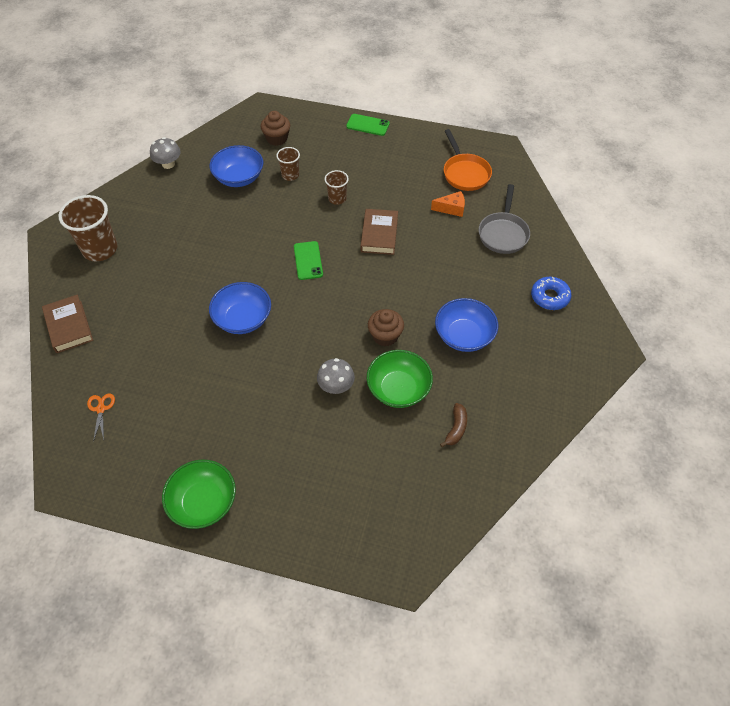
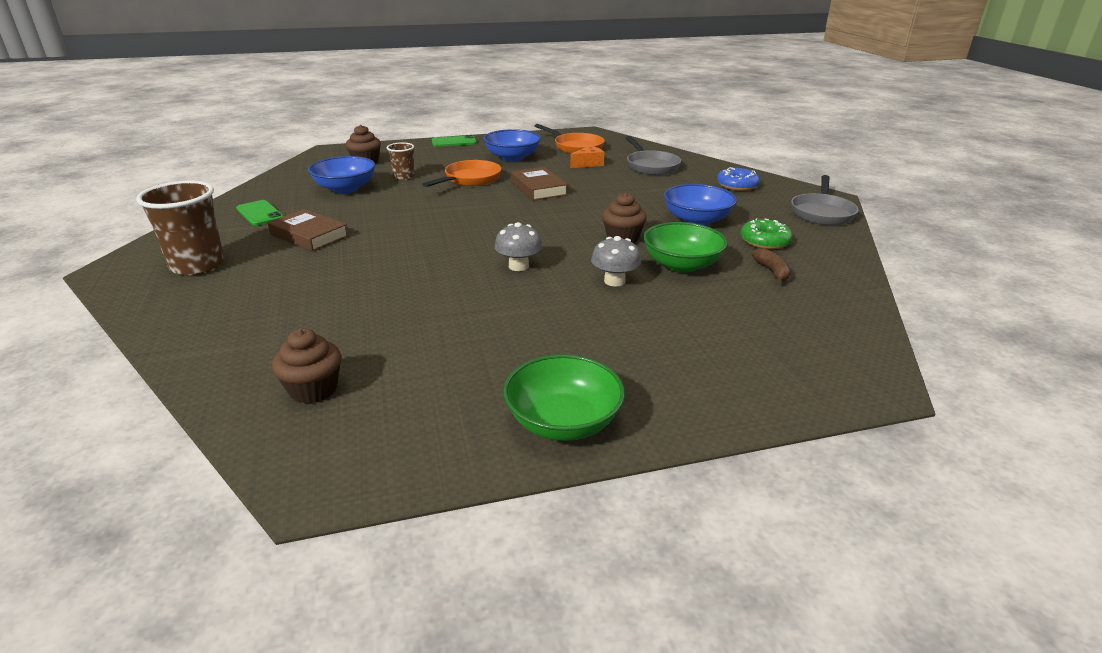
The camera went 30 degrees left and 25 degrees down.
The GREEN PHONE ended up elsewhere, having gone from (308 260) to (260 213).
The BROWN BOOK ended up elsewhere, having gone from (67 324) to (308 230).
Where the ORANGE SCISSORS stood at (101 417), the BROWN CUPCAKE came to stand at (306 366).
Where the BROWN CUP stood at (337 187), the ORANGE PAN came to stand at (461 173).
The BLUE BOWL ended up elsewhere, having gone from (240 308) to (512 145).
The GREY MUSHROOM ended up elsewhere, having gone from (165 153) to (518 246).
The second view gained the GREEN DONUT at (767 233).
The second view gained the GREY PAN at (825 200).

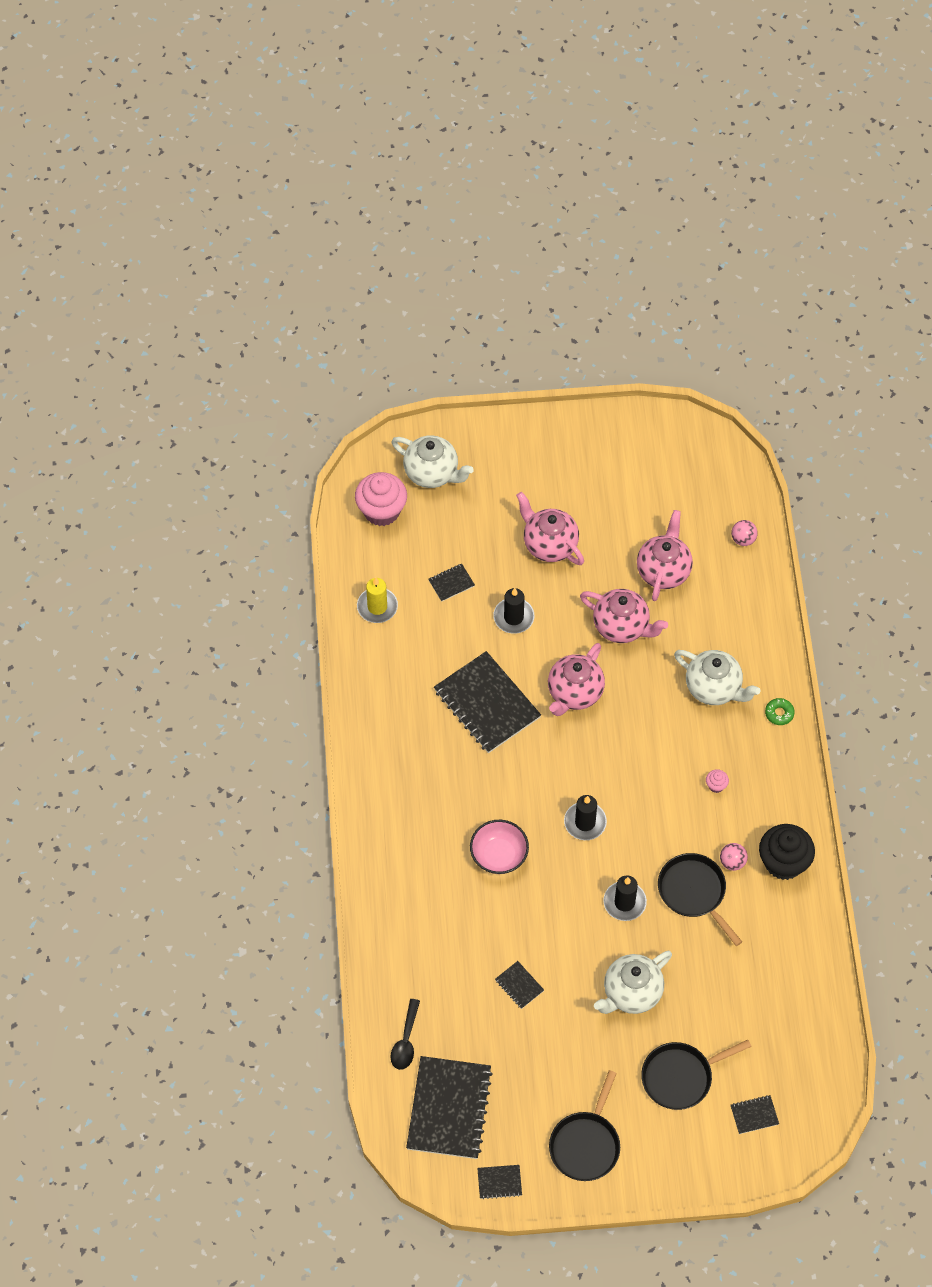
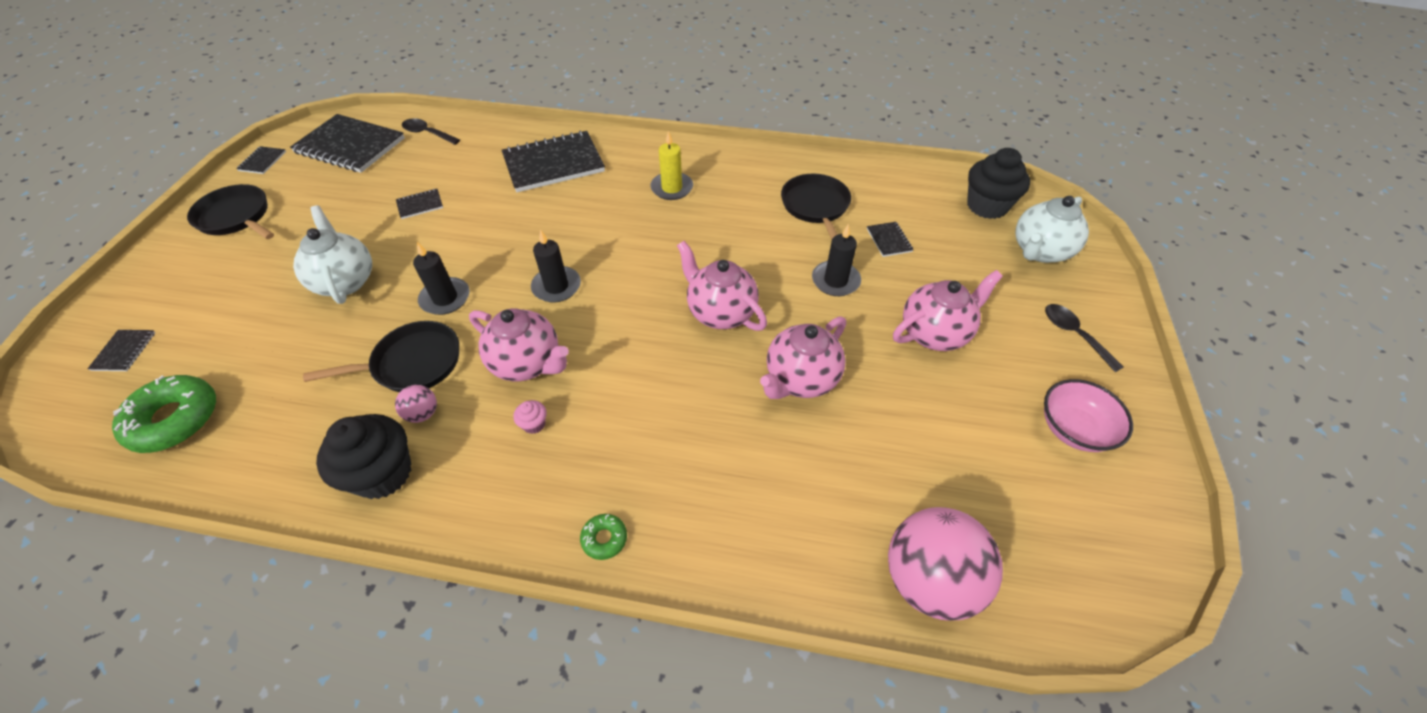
The camera went 105 degrees right and 10 degrees down.
The second view gained the GREEN DONUT at (164 414).
The PINK TEAPOT ended up elsewhere, having gone from (665 555) to (519 345).
The BLACK NOTEBOOK ended up elsewhere, having gone from (487 702) to (553 161).
The YELLOW CANDLE ended up elsewhere, having gone from (377 600) to (671 165).
The BLACK PAN ended up elsewhere, having gone from (696 1075) to (816 206).
The size of the PINK BALL at (744 533) changed by a factor of 2.28.
What was the PINK CUPCAKE at (381 499) turned into the BLACK CUPCAKE at (998 183).
The PINK BOWL ended up elsewhere, having gone from (499 847) to (1088 415).
The second view gained the BLACK SPOON at (1084 338).
The second view lost the WHITE TEAPOT at (717 677).

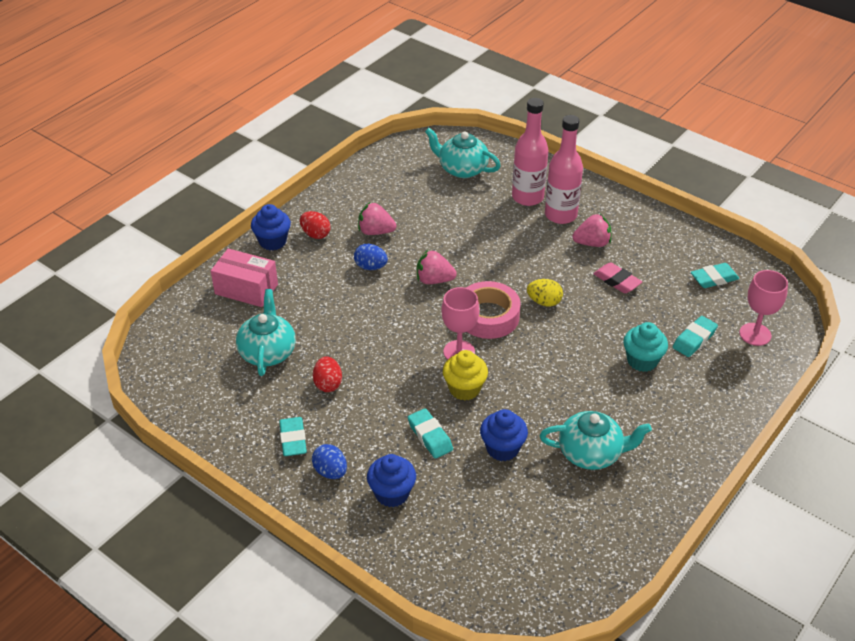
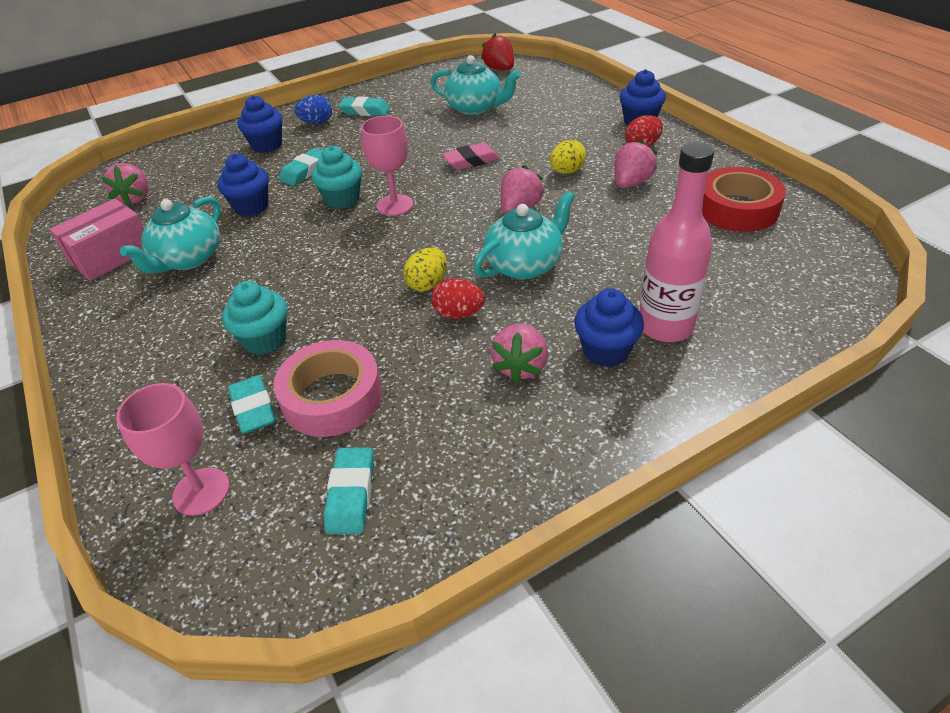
The camera went 115 degrees right and 0 degrees up.
The PINK BOX ended up elsewhere, having gone from (244 277) to (97 240).
The second view gained the PINK STRAWBERRY at (125 184).
The PINK TAPE ended up elsewhere, having gone from (493 310) to (327 388).
The TURQUOISE ERASER at (430 433) ended up facing another way, 45 degrees counterclockwise from before.
What was the YELLOW CUPCAKE at (465 375) turned into the TURQUOISE CUPCAKE at (337 177).
The RED EGG ended up elsewhere, having gone from (327 374) to (458 298).
The PINK ERASER ended up elsewhere, having gone from (617 277) to (471 156).
The TURQUOISE TEAPOT ended up elsewhere, having gone from (463 153) to (524 235).
The second view gained the RED STRAWBERRY at (497 52).
What was the BLUE EGG at (371 257) turned into the YELLOW EGG at (568 157).
Where the PINK BOTTLE stood at (564 169), the BLUE CUPCAKE came to stand at (609 327).
The second view gained the RED TAPE at (744 199).

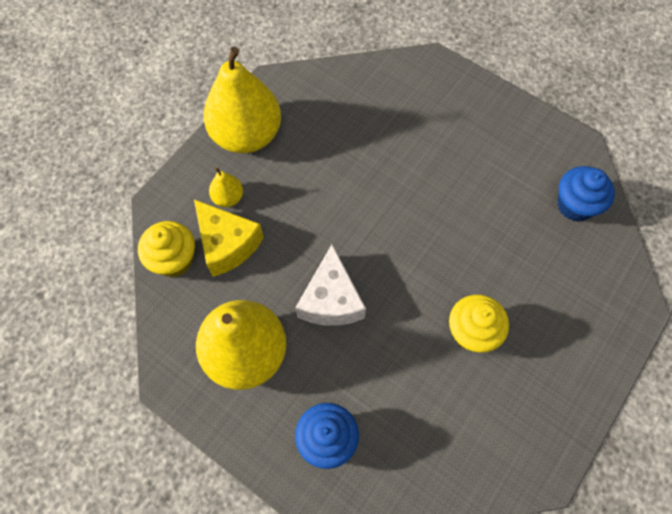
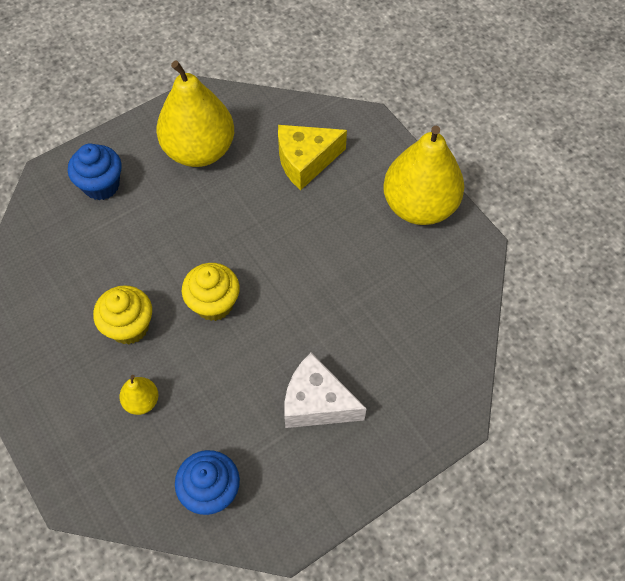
The camera went 110 degrees right and 5 degrees down.
The YELLOW PEAR ended up elsewhere, having gone from (226 187) to (138 395).
The YELLOW CUPCAKE ended up elsewhere, having gone from (166 249) to (211 292).
The WHITE CHEESE ended up elsewhere, having gone from (331 285) to (325 390).

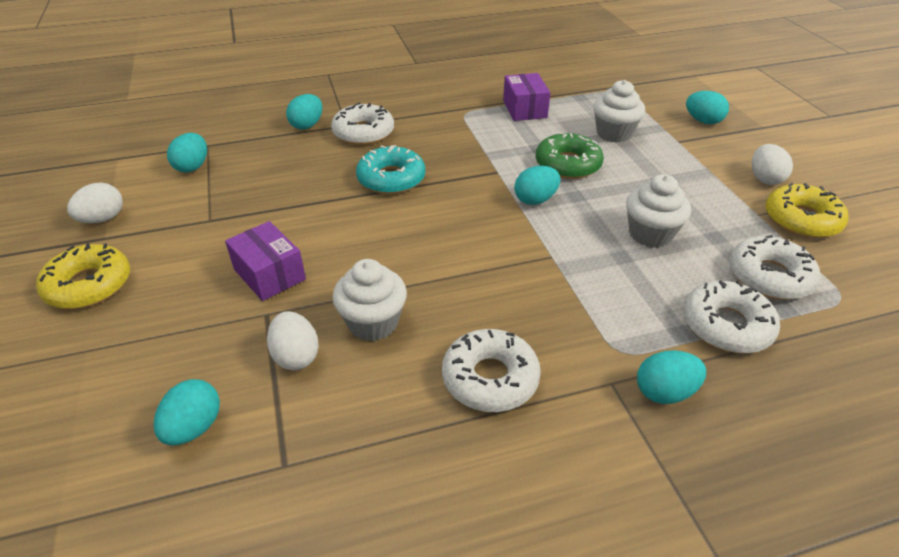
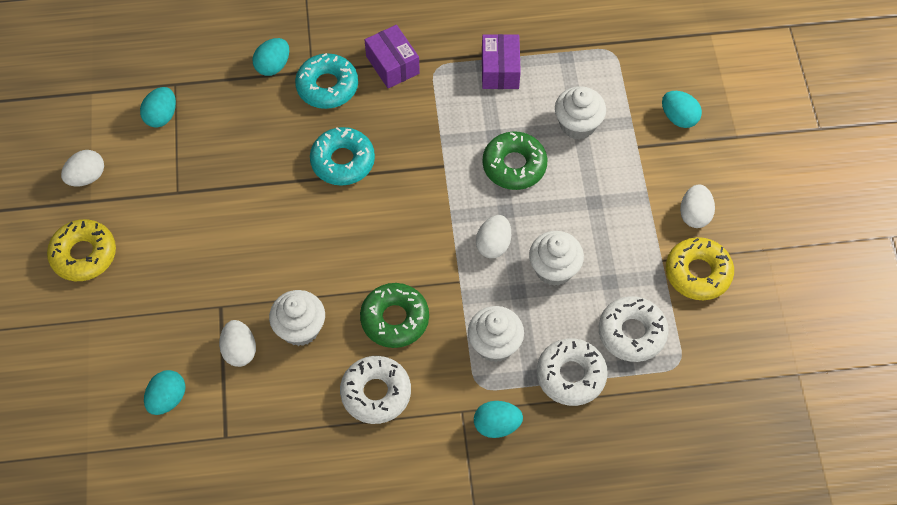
The camera went 10 degrees right and 20 degrees up.
What was the WHITE DONUT at (362 124) turned into the TURQUOISE DONUT at (326 81).
The second view gained the GREEN DONUT at (394 315).
The PURPLE BOX ended up elsewhere, having gone from (265 261) to (392 56).
The second view gained the WHITE CUPCAKE at (496 334).
The second view gained the WHITE EGG at (493 236).
The second view lost the TURQUOISE EGG at (537 185).

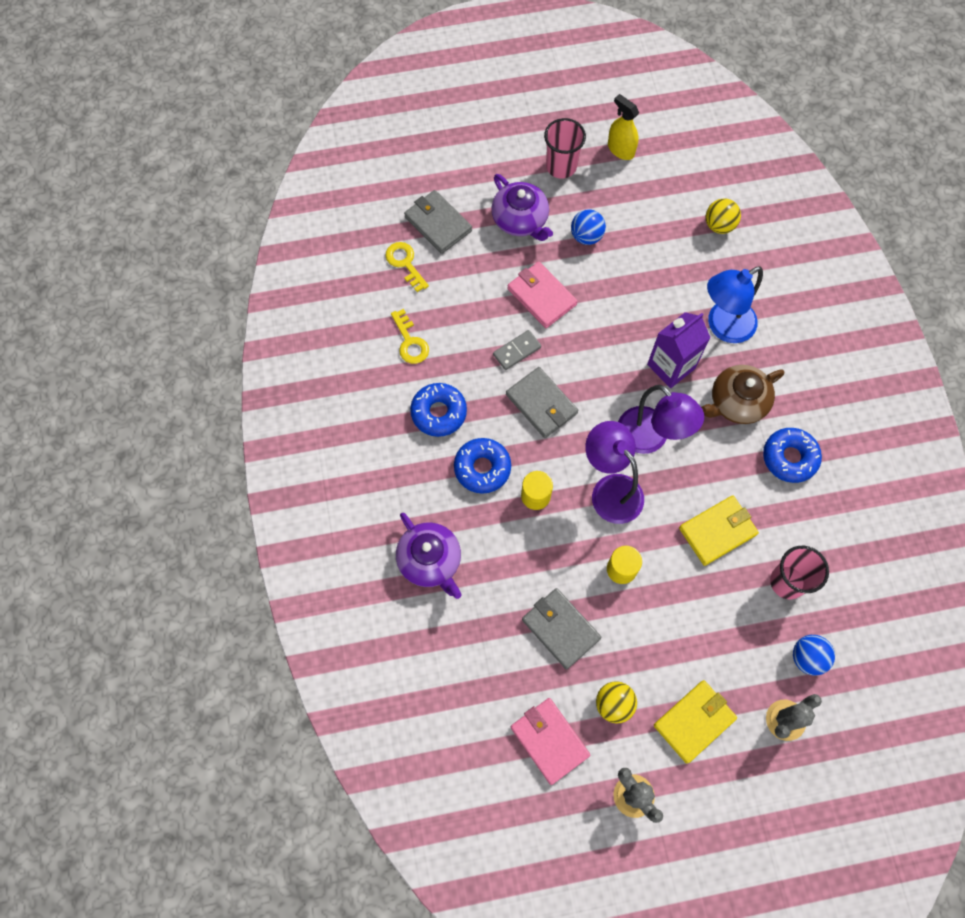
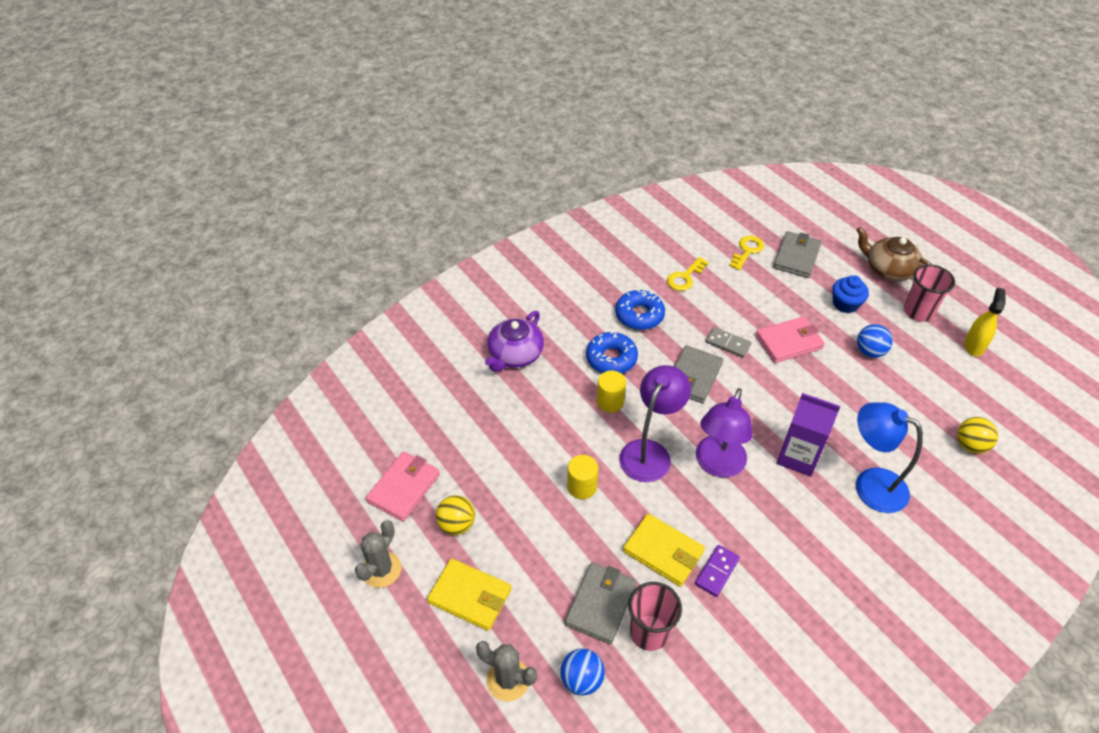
The camera went 65 degrees right and 20 degrees down.
The GREY WALLET ended up elsewhere, having gone from (561 628) to (600 603).
The second view gained the PURPLE DOMINO at (717 571).
The PINK WALLET at (542 295) ended up facing another way, 45 degrees clockwise from before.
Where the PURPLE TEAPOT stood at (522 207), the BLUE CUPCAKE came to stand at (850 294).
The BROWN TEAPOT ended up elsewhere, having gone from (742 394) to (894 254).
The second view lost the BLUE DONUT at (792 455).

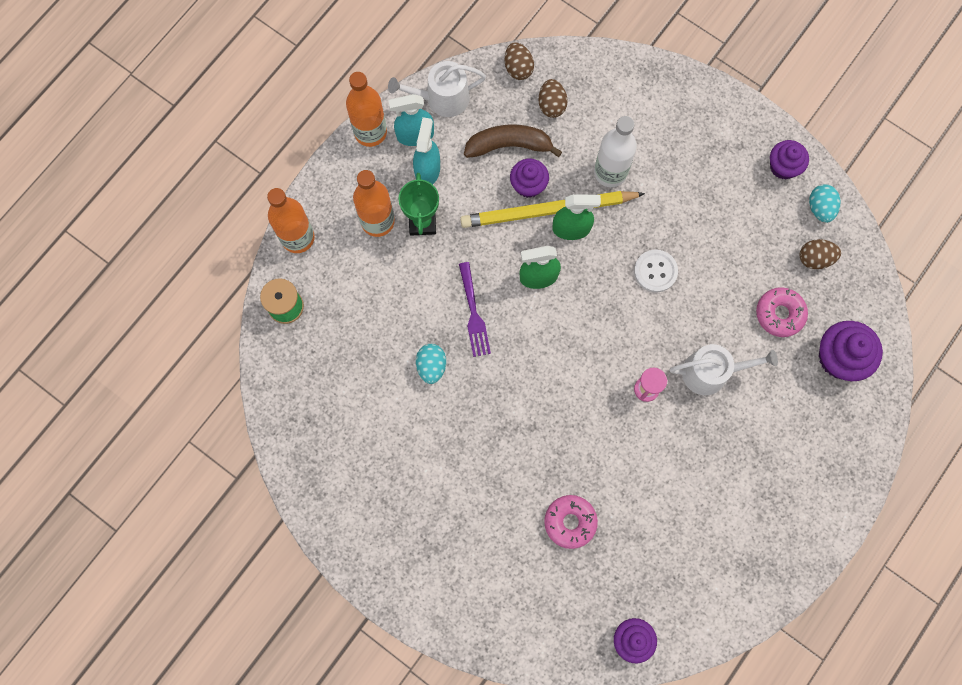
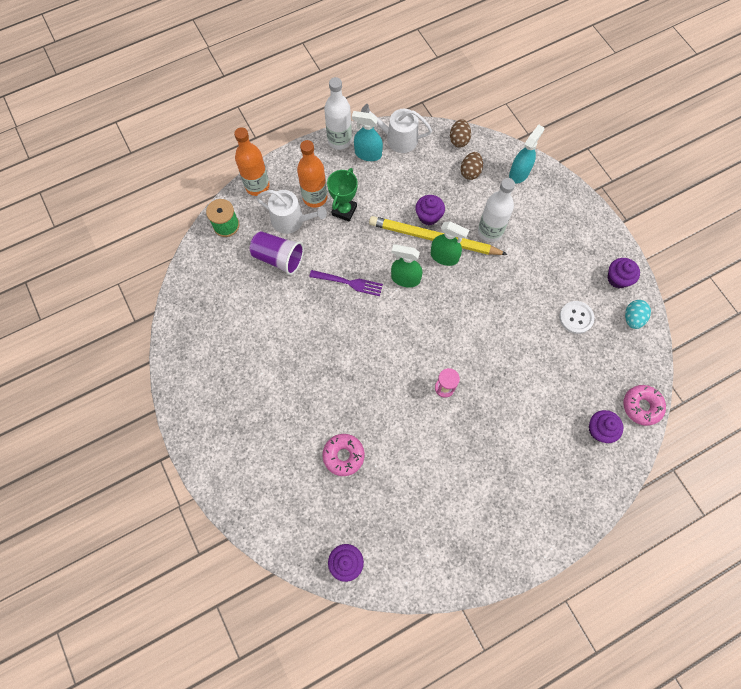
The camera went 25 degrees right and 5 degrees down.
The second view gained the PURPLE CUP at (277 253).
The WHITE WATERING CAN ended up elsewhere, having gone from (724 369) to (291 212).
The PURPLE FORK at (475 309) ended up facing another way, 90 degrees counterclockwise from before.
What was the ORANGE BOTTLE at (366 109) turned into the WHITE BOTTLE at (338 113).
The TURQUOISE SPRAY BOTTLE ended up elsewhere, having gone from (426 150) to (526 154).
The WHITE BUTTON ended up elsewhere, having gone from (656 271) to (577 317).
The size of the PURPLE CUPCAKE at (851 351) changed by a factor of 0.67.
The PINK DONUT ended up elsewhere, having gone from (782 312) to (644 405).
The second view lost the TURQUOISE EGG at (431 364).
The second view lost the BROWN BANANA at (513 141).
The second view lost the BROWN EGG at (820 254).

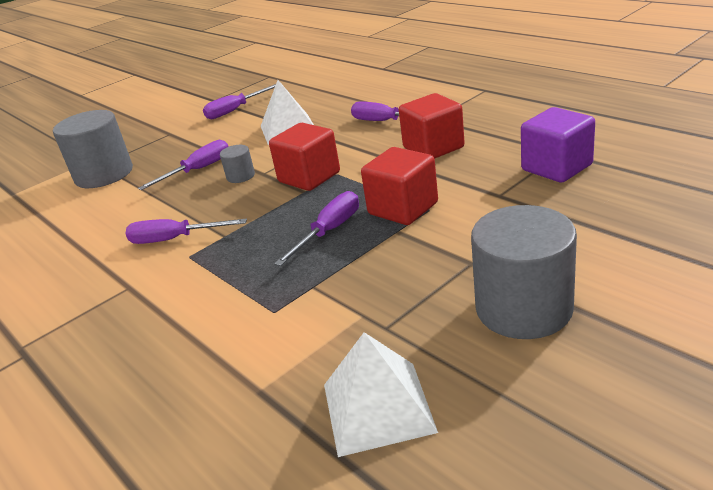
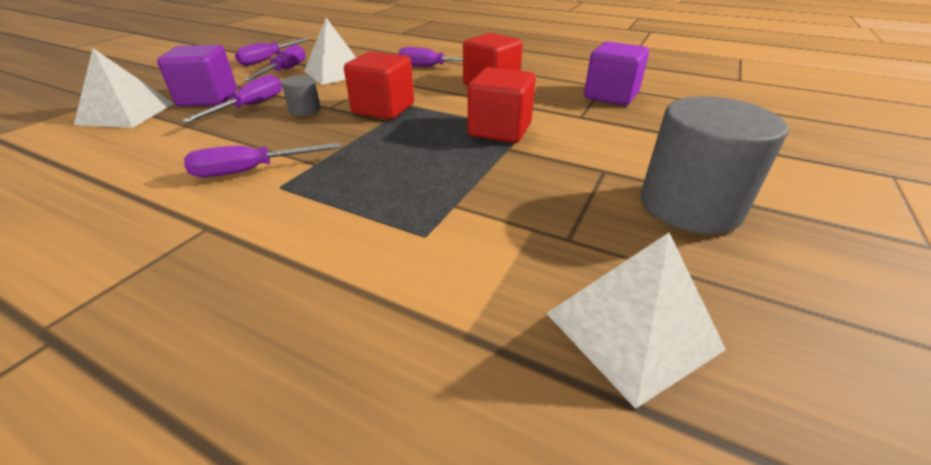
The camera went 25 degrees left and 5 degrees up.
Where the GREY CYLINDER stood at (93 149), the WHITE PYRAMID came to stand at (124 88).
The second view gained the PURPLE CUBE at (197 76).
The PURPLE SCREWDRIVER ended up elsewhere, having gone from (316 228) to (274 63).

